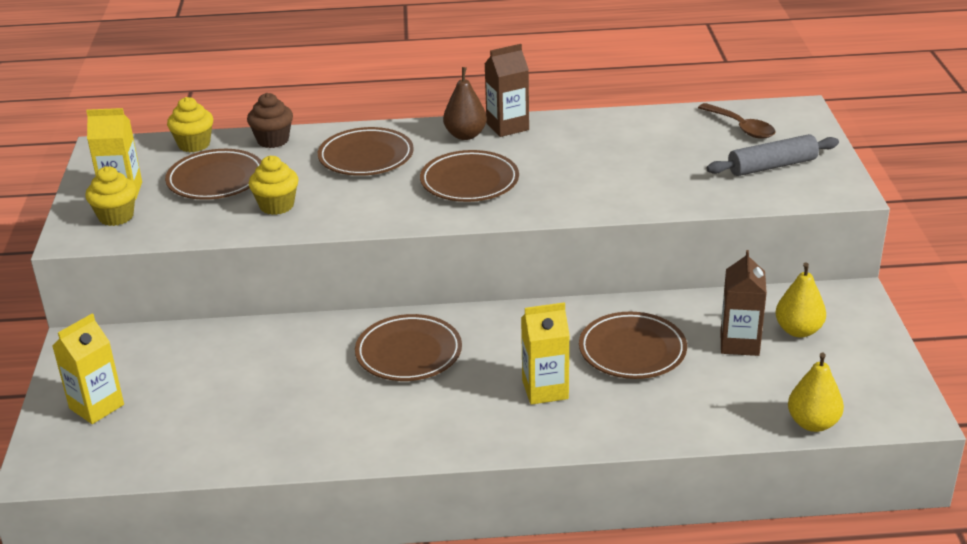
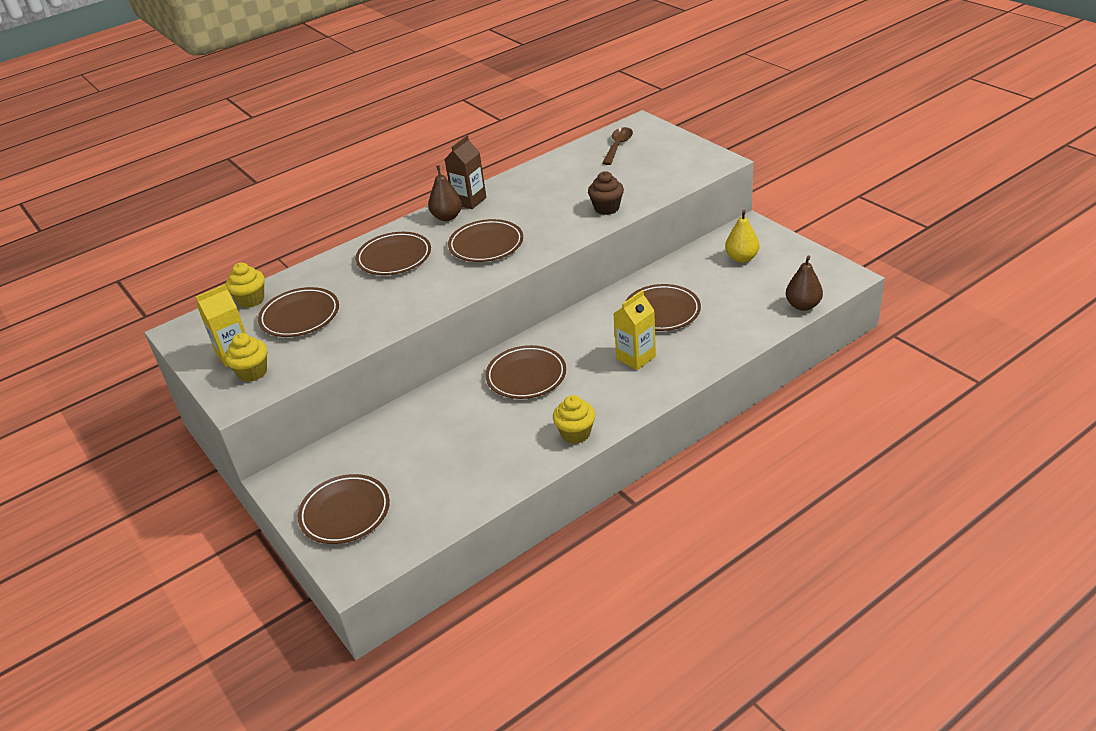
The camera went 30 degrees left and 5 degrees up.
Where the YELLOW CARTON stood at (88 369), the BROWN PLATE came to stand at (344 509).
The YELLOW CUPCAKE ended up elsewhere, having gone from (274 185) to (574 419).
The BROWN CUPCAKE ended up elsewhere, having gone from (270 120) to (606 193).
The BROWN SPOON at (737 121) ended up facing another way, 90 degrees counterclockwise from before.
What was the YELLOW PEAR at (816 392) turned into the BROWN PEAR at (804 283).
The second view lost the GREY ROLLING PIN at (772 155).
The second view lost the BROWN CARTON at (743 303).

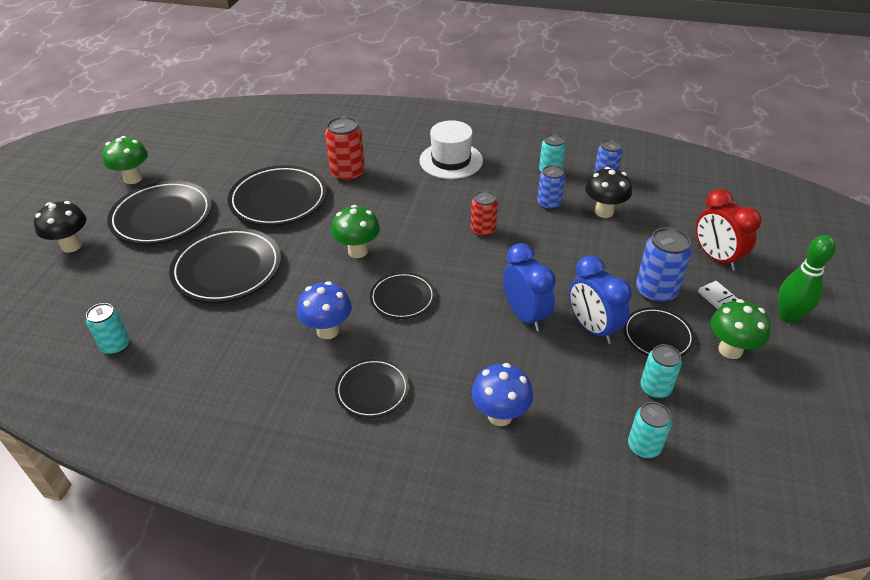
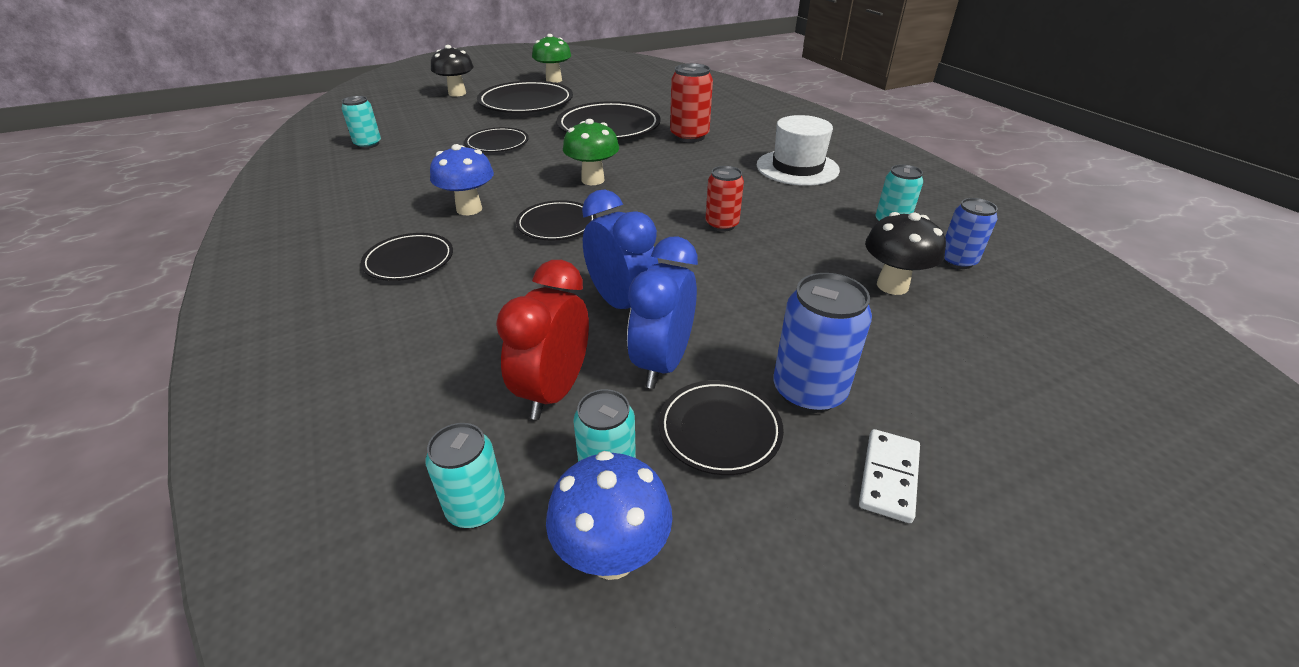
The camera went 50 degrees right and 5 degrees down.
The size of the BLACK PLATE at (225 265) changed by a factor of 0.57.
The RED CLOCK ended up elsewhere, having gone from (729 230) to (542 340).
The BLUE MUSHROOM ended up elsewhere, having gone from (502 394) to (609 515).
The BLUE CLOCK at (529 287) ended up facing another way, 60 degrees counterclockwise from before.
The second view lost the BLUE CAN at (551 187).
The second view lost the GREEN MUSHROOM at (740 329).
The second view lost the GREEN BOWLING PIN at (807 279).

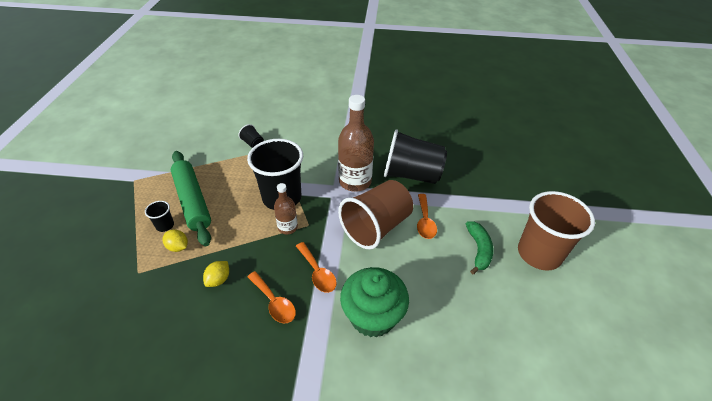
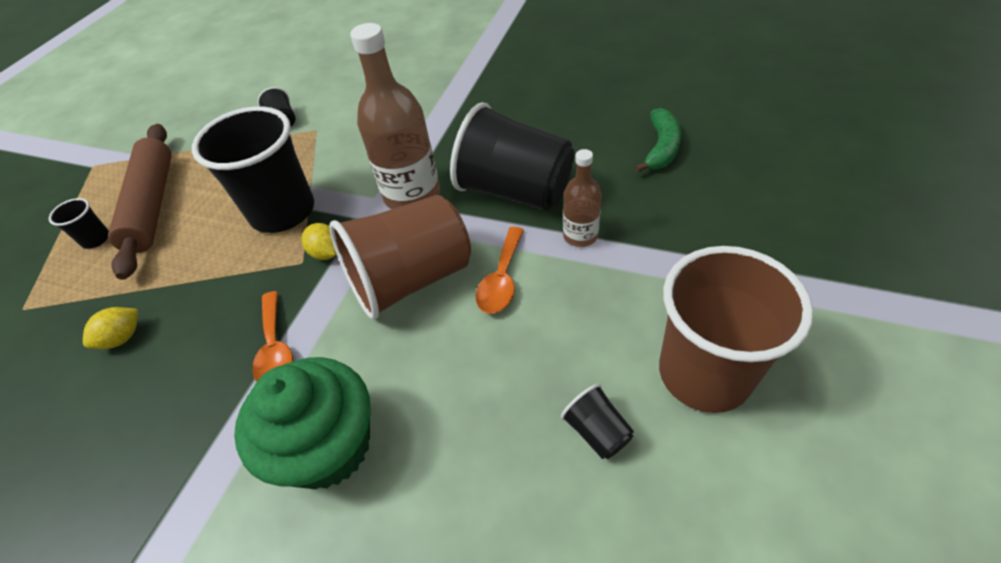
The camera went 20 degrees right and 5 degrees up.
What was the GREEN ROLLING PIN at (191 198) turned into the BROWN ROLLING PIN at (140 202).
The YELLOW LEMON ended up elsewhere, having gone from (175 240) to (319 241).
The second view gained the BLACK CUP at (597 421).
The BROWN BOTTLE ended up elsewhere, having gone from (286 209) to (582 198).
The GREEN BANANA ended up elsewhere, having gone from (479 247) to (658 140).
The second view lost the ORANGE SPOON at (271 297).

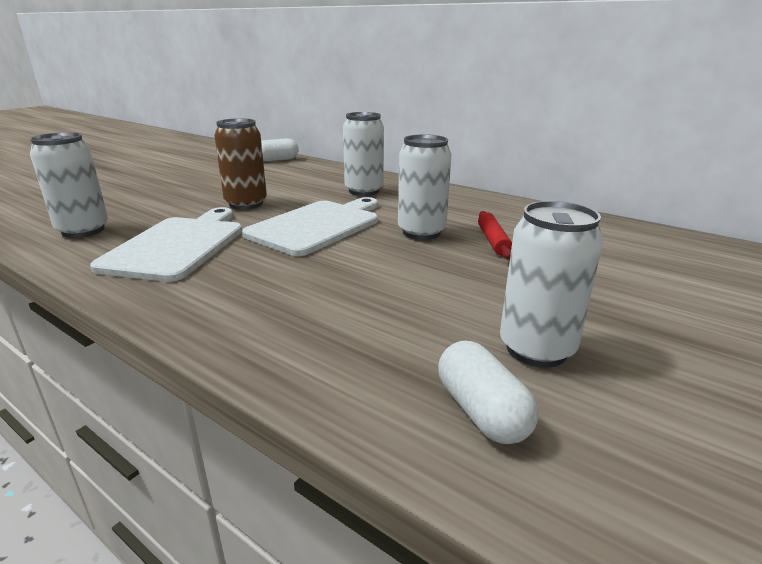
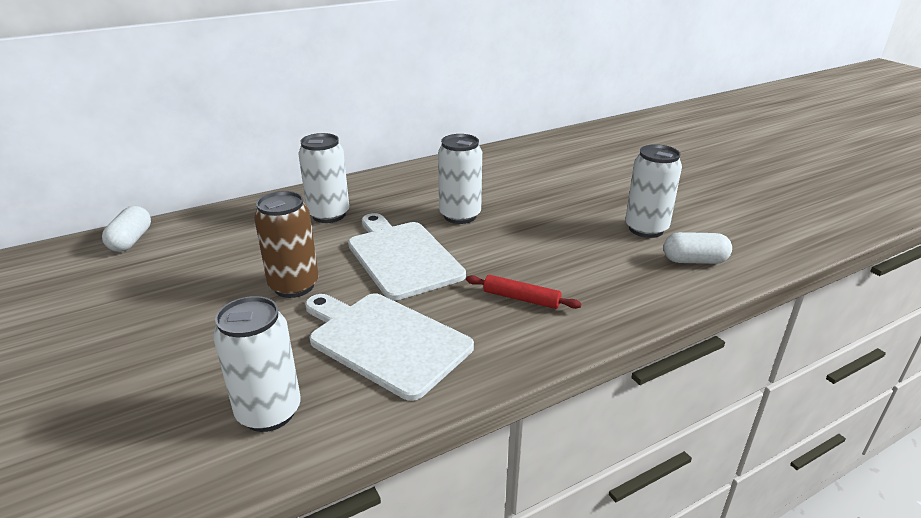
The camera went 65 degrees left and 5 degrees up.
The RED ROLLING PIN ended up elsewhere, having gone from (495 235) to (524 292).

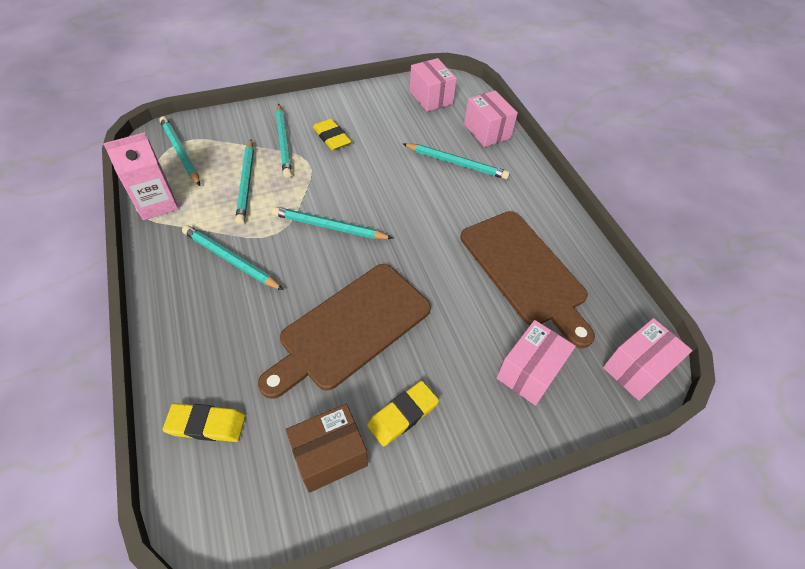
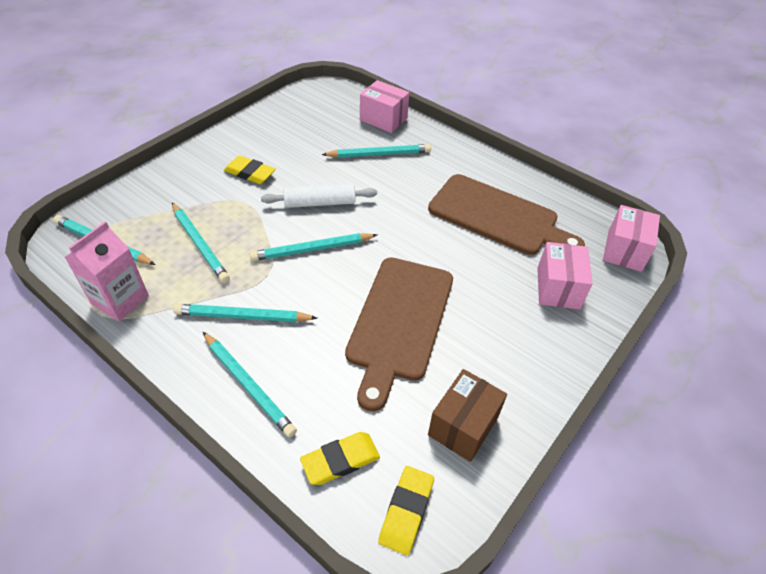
The camera went 30 degrees left and 5 degrees down.
The TURQUOISE PENCIL ended up elsewhere, having gone from (284 141) to (250 385).
The second view gained the WHITE ROLLING PIN at (319 196).
The YELLOW ERASER ended up elsewhere, having gone from (403 413) to (406 510).
The second view lost the PINK BOX at (433 85).

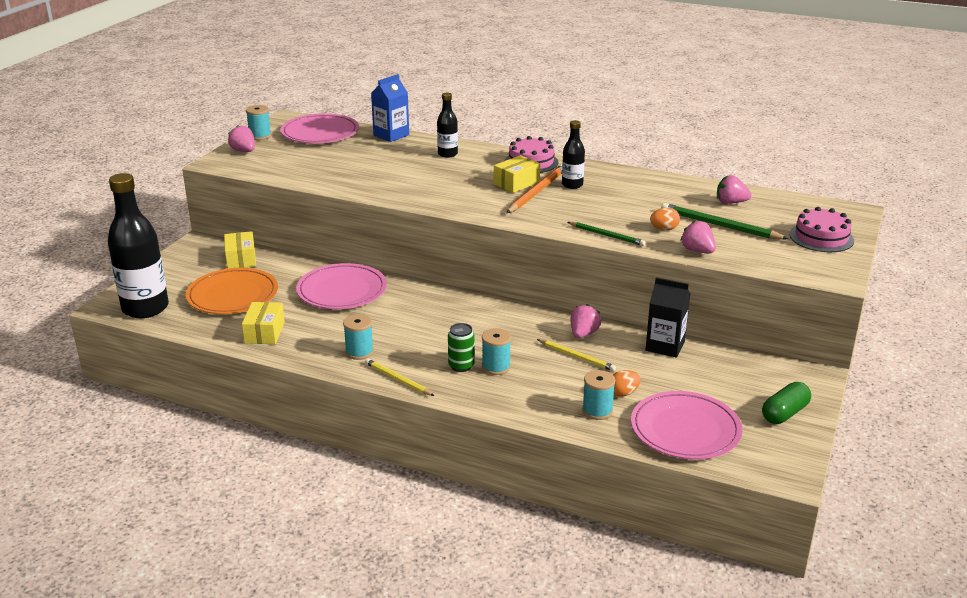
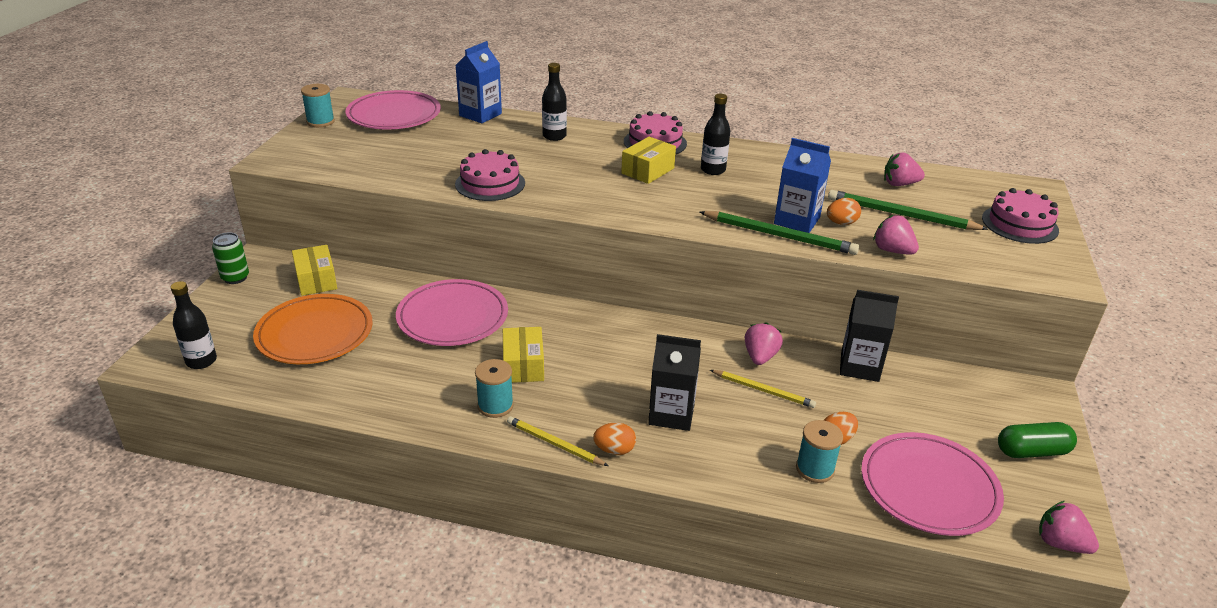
The camera went 10 degrees left and 5 degrees up.
The size of the BLACK BOTTLE at (138 245) changed by a factor of 0.50.
The GREEN CAN ended up elsewhere, having gone from (461 347) to (230 258).
The second view gained the PINK CAKE at (490 175).
The YELLOW BOX ended up elsewhere, having gone from (263 323) to (523 355).
The second view gained the ORANGE EGG at (614 438).
Where the TURQUOISE SPOOL stood at (496 351), the BLACK CARTON came to stand at (674 382).
The size of the GREEN PENCIL at (607 234) changed by a factor of 1.56.
The second view gained the BLUE CARTON at (802 185).
The GREEN CAPSULE at (786 403) ended up facing another way, 45 degrees clockwise from before.
The PINK STRAWBERRY ended up elsewhere, having gone from (241 138) to (1069 527).
The second view lost the ORANGE PENCIL at (534 188).

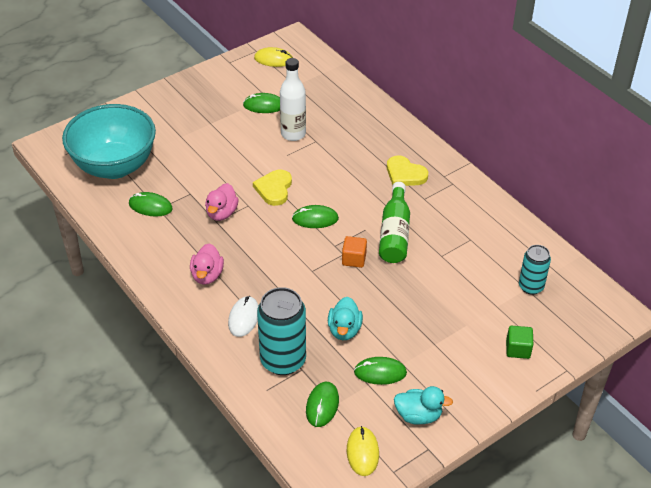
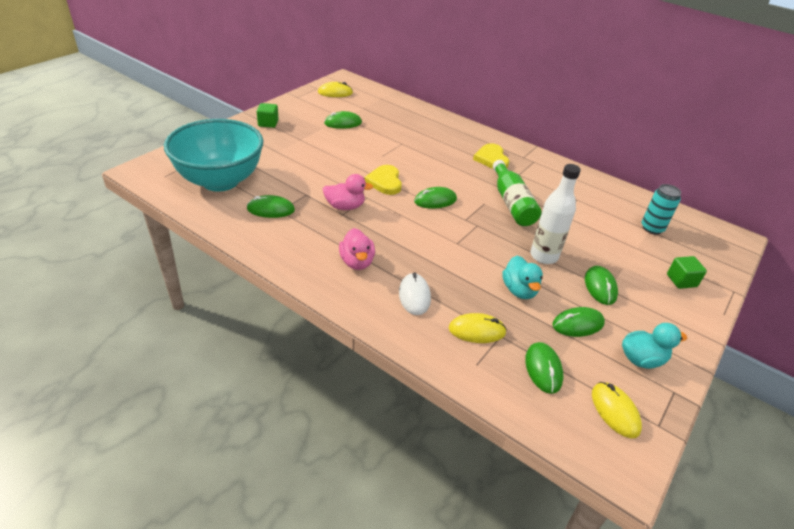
The camera went 20 degrees left and 5 degrees down.
The second view gained the GREEN CUBE at (268 115).
The PINK DUCK at (222 202) ended up facing another way, 90 degrees counterclockwise from before.
Where the TURQUOISE CAN stood at (281 331), the YELLOW MOUSE came to stand at (478 328).
The YELLOW HEART at (407 171) ended up facing another way, 60 degrees clockwise from before.
The WHITE BOTTLE ended up elsewhere, having gone from (293 99) to (555 214).
The second view gained the GREEN MOUSE at (601 285).
The second view lost the ORANGE CUBE at (354 252).

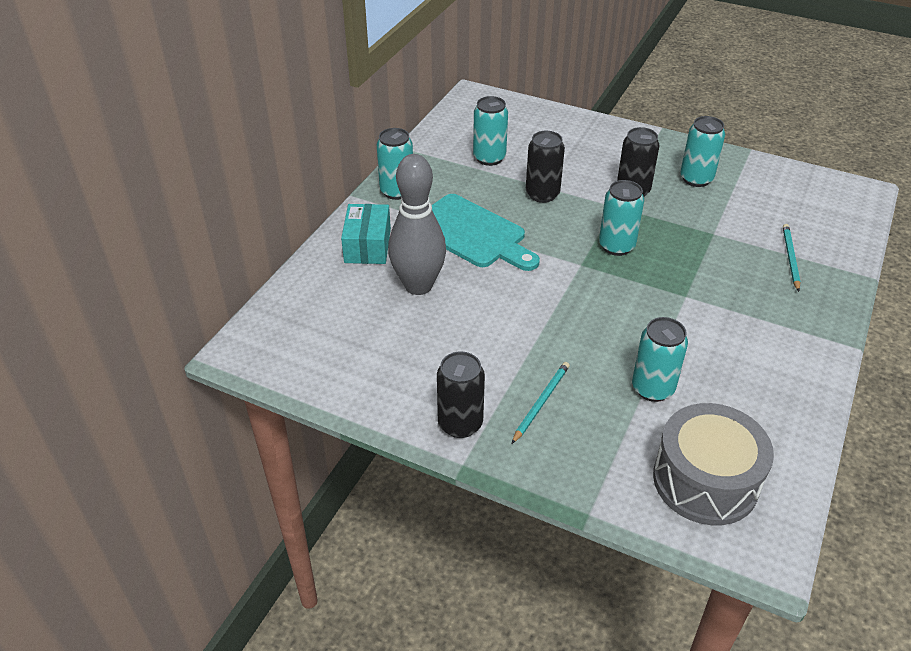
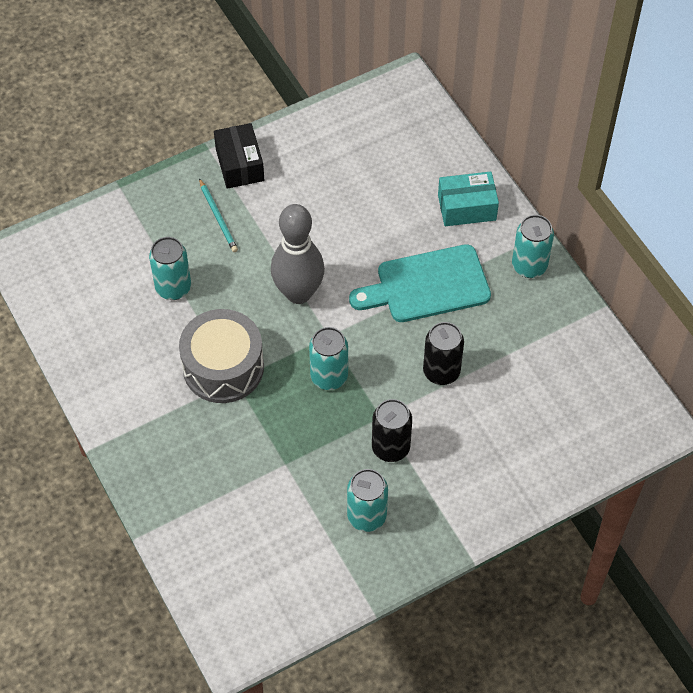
The camera went 125 degrees right and 15 degrees up.
The GREY DRUM ended up elsewhere, having gone from (713 464) to (221 356).
Where the BLACK CAN stood at (461 395), the BLACK BOX came to stand at (239 156).
The GREY BOWLING PIN ended up elsewhere, having gone from (417 224) to (298 254).
The TURQUOISE BOX at (366 234) ended up facing another way, 45 degrees counterclockwise from before.
The second view lost the TURQUOISE CAN at (490 131).
The second view lost the TURQUOISE PENCIL at (791 258).

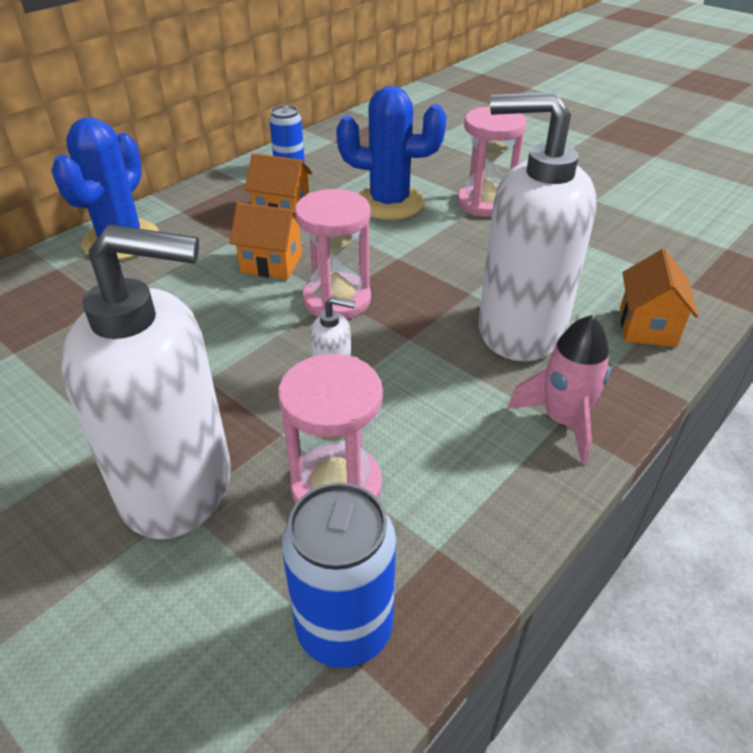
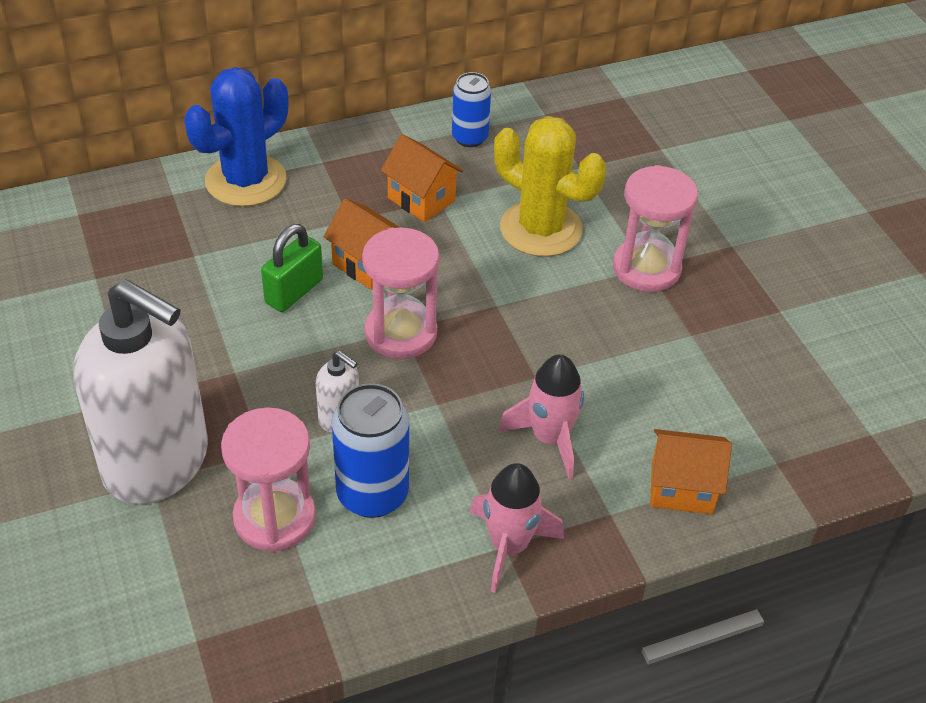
The camera went 25 degrees right and 5 degrees up.
The second view gained the GREEN PADLOCK at (292 268).
The BLUE CAN ended up elsewhere, having gone from (339 575) to (370 450).
What was the BLUE CACTUS at (391 153) turned into the YELLOW CACTUS at (550 186).
Where the WHITE SOAP DISPENSER stood at (537 227), the PINK ROCKET came to stand at (541 416).
The ORANGE HOUSE at (659 298) ended up facing another way, 60 degrees clockwise from before.

